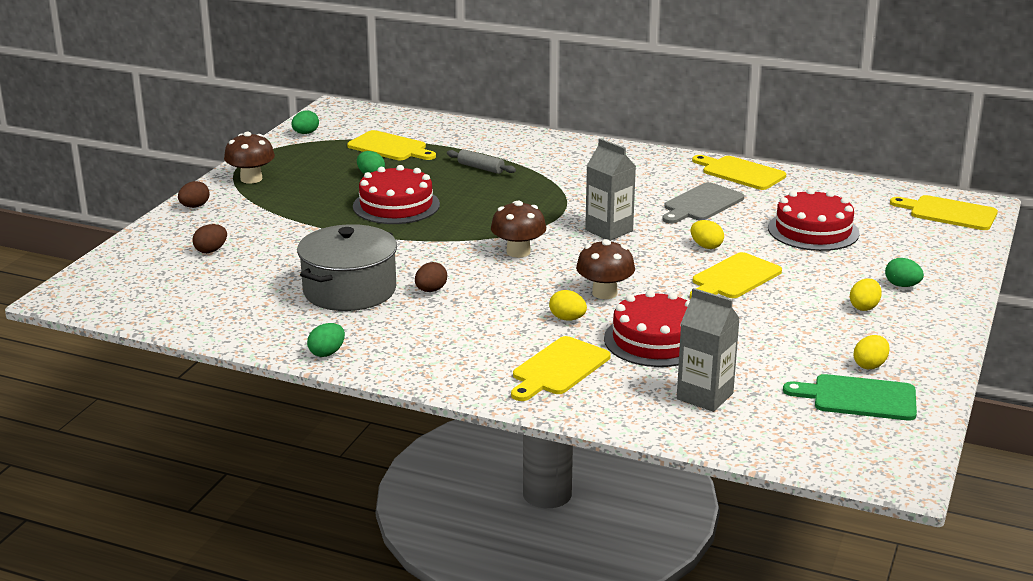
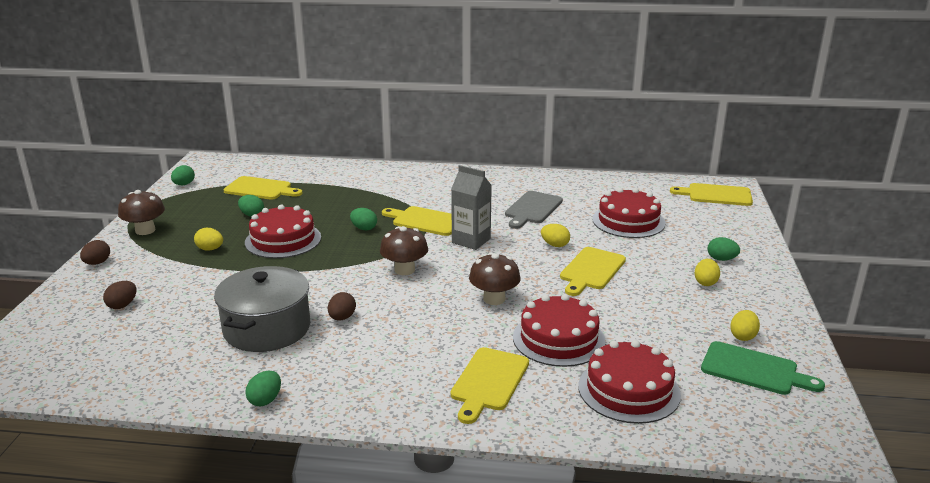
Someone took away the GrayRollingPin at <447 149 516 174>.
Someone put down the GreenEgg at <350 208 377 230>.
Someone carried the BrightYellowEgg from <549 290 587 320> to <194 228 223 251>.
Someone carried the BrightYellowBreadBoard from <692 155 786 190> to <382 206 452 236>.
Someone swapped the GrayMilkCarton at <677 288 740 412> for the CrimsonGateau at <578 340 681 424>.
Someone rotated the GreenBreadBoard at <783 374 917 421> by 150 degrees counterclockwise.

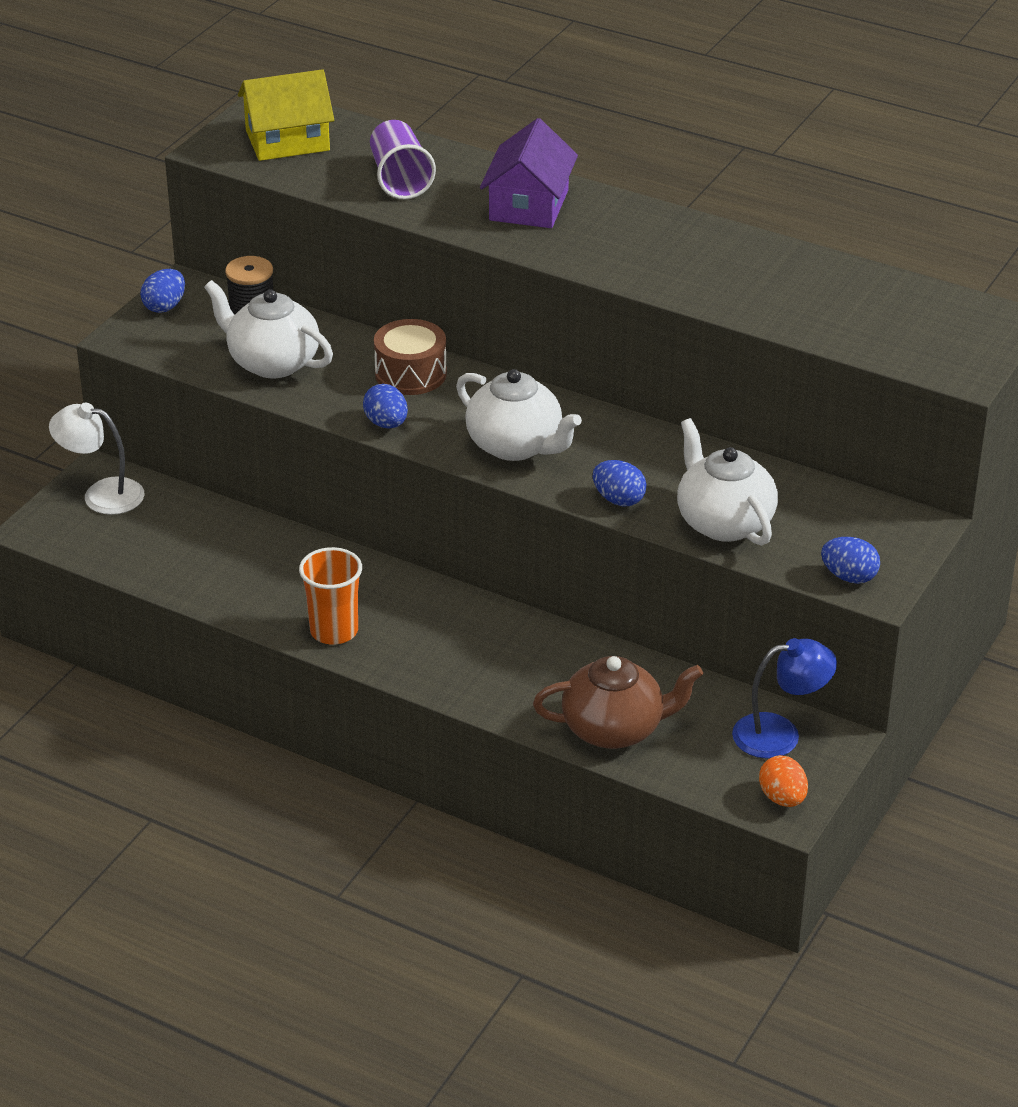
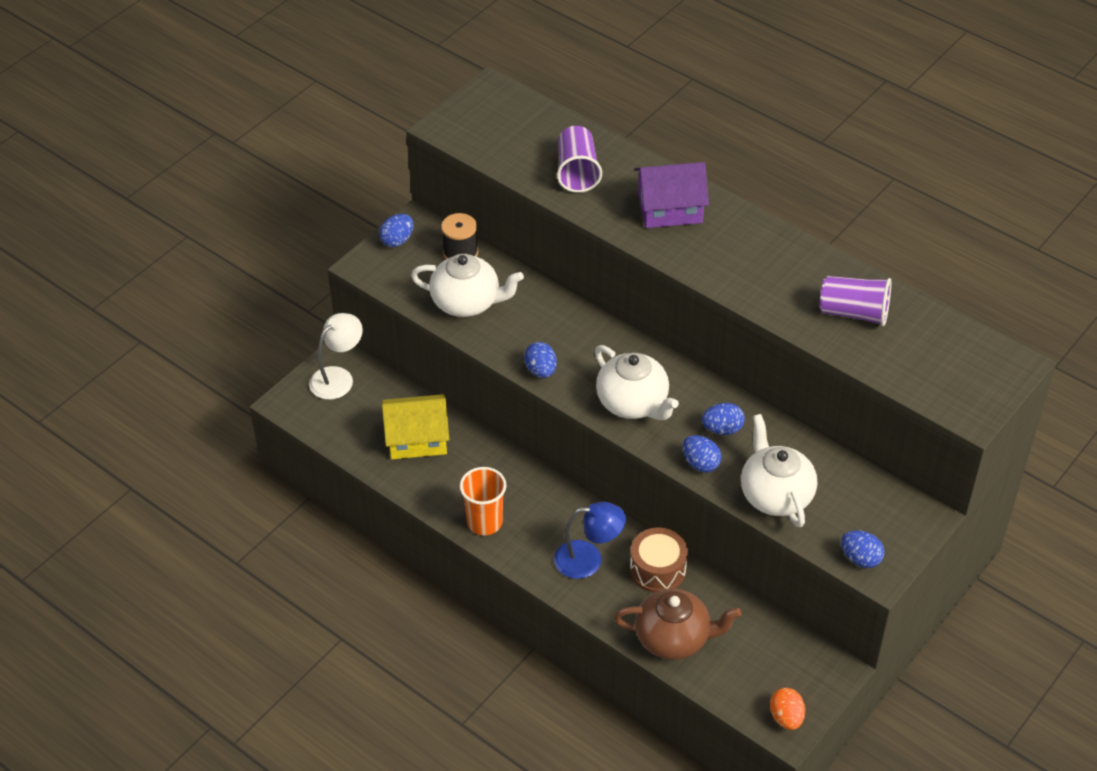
Someone put down the BlueEgg at <702 403 745 435>.
Someone put down the VioletCup at <820 276 891 326>.
Someone carried the BrightYellowCottage from <238 69 334 161> to <382 394 450 459>.
Someone carried the BrownDrum from <374 319 447 395> to <630 528 688 593>.
Someone carried the BlueDeskLamp from <732 638 837 758> to <554 502 626 579>.
Someone rotated the WhiteDeskLamp at <49 403 144 515> by 105 degrees clockwise.
Someone rotated the WhiteTeapot at <204 280 333 378> by 150 degrees clockwise.
Someone rotated the VioletCottage at <480 118 578 228> by 60 degrees clockwise.

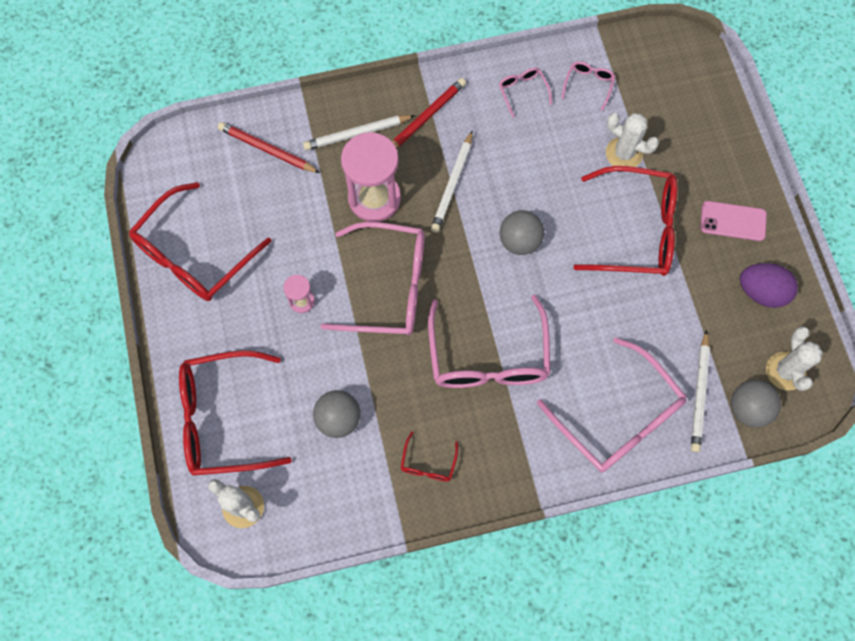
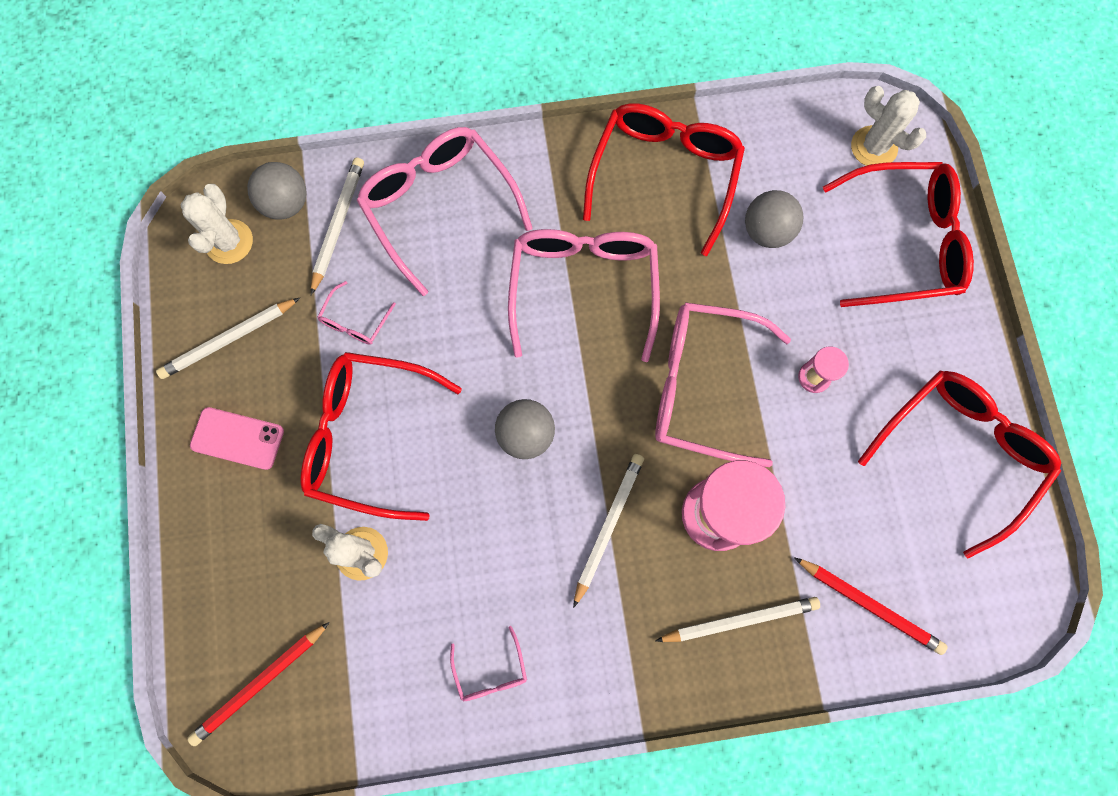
Someone carried the CrimsonLeadPencil from <392 78 466 148> to <187 622 330 746>.
Someone carried the RosePinkEyeglasses from <562 61 615 111> to <317 281 396 345>.
Someone swapped the VioletEgg at <740 263 798 308> for the WhiteLeadPencil at <156 298 300 379>.
Someone scaled the CrimsonEyeglasses at <401 431 458 482> by 2.29.

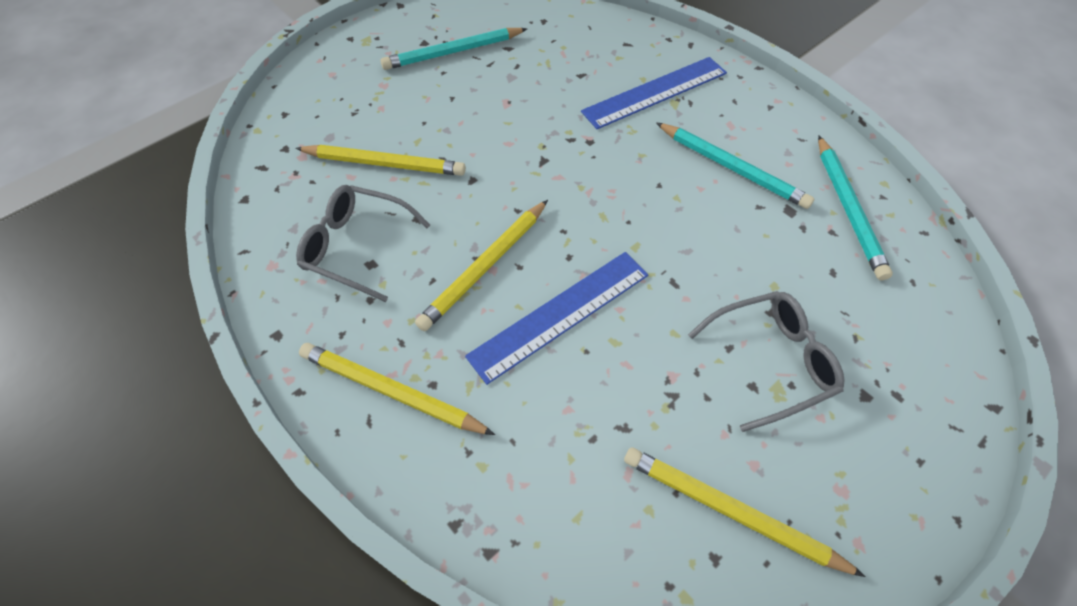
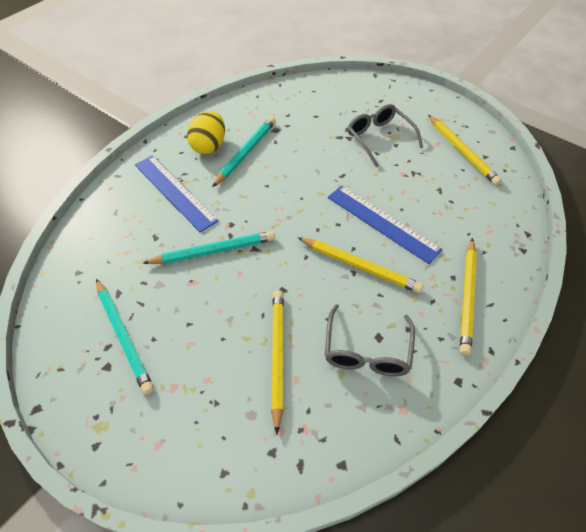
Someone put down the BrightYellowEgg at <187 111 225 154>.
Someone carried the AquaLeadPencil from <818 135 893 281> to <143 231 275 264>.
Someone rotated the BrightYellowLeadPencil at <624 447 866 577> by 45 degrees counterclockwise.

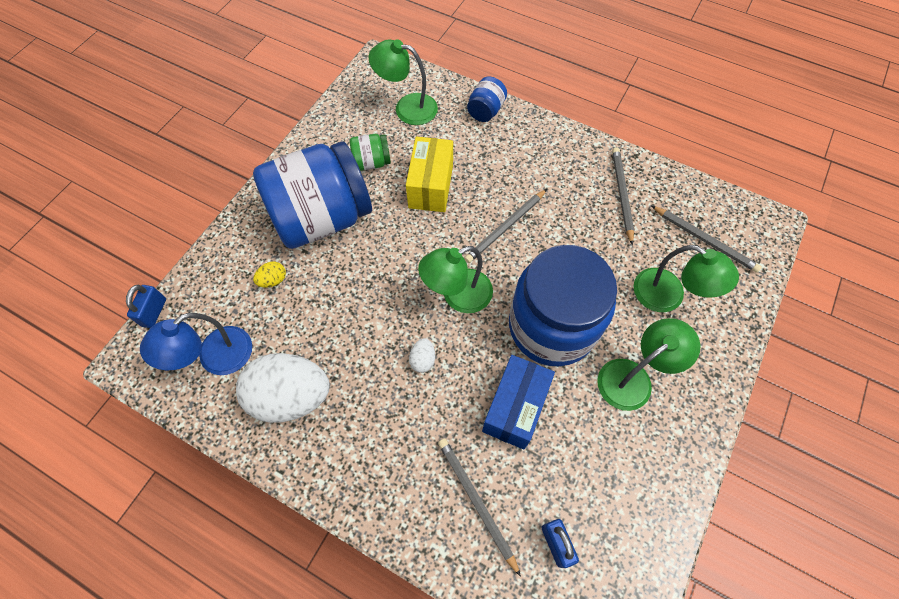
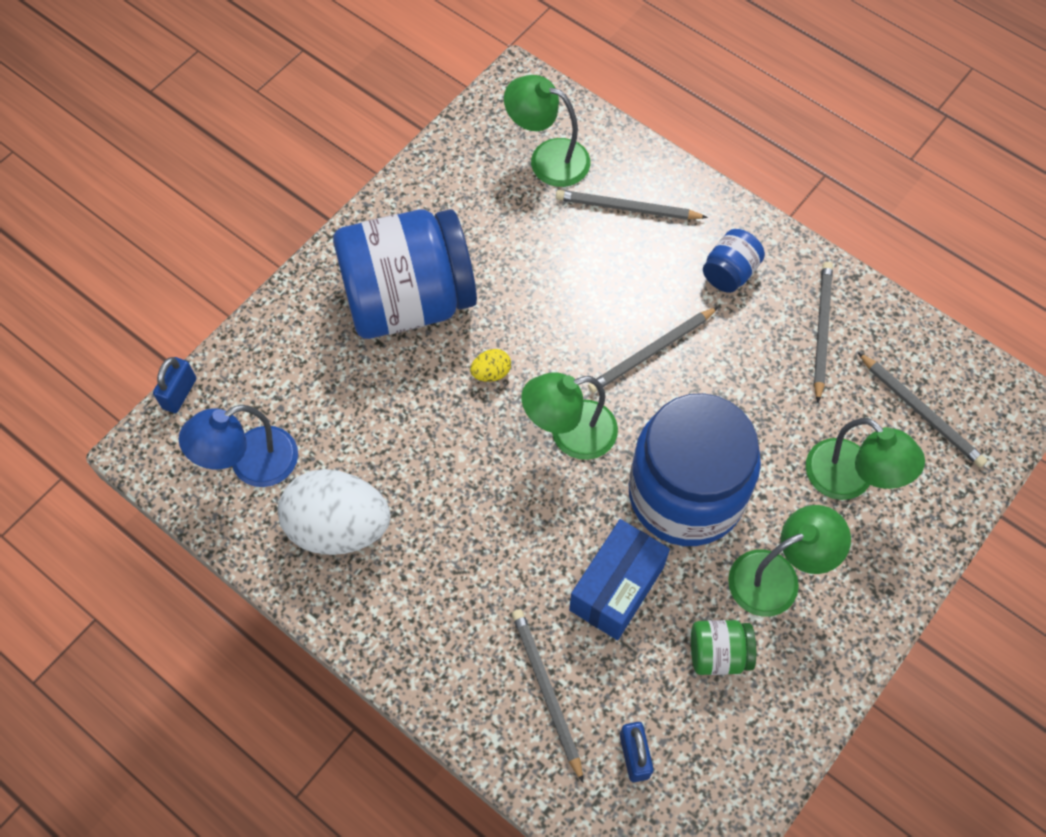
Someone took away the BrightYellowBox at <406 136 453 212>.
Someone took away the WhiteEgg at <409 338 435 373>.
Someone put down the GrayLeadPencil at <556 190 708 220>.
Someone carried the BrightYellowEgg from <253 261 286 288> to <470 349 511 382>.
Someone carried the GreenJar from <350 134 391 171> to <691 620 756 675>.
Someone carried the BlueJar from <467 76 507 122> to <703 229 765 293>.

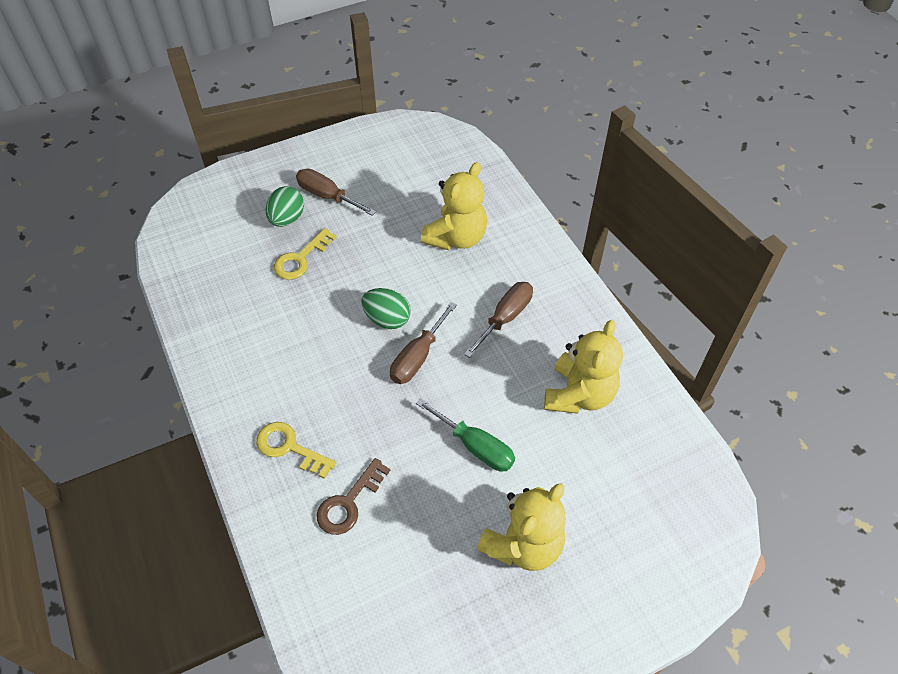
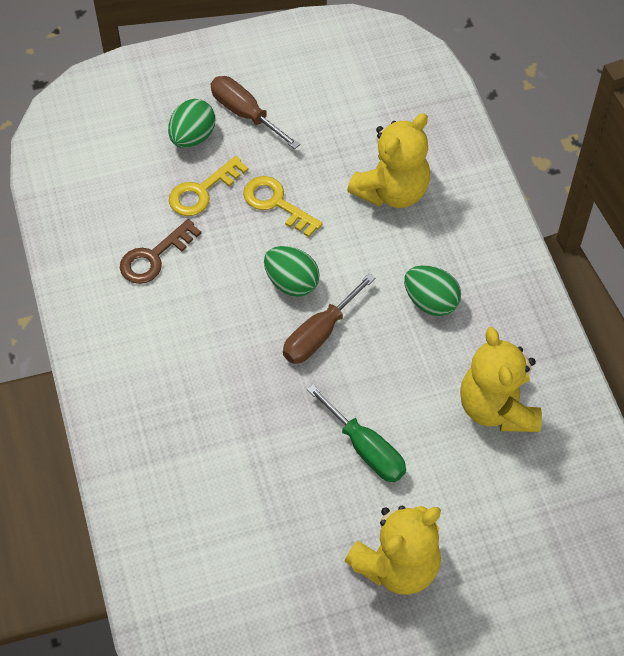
Someone carried the BrightYellowKey from <256 422 336 479> to <243 176 323 237>.
Someone carried the BrownKey from <317 458 390 535> to <120 219 201 284>.
Someone swapped the BrownScrewdriver at <464 282 533 358> for the GreenEgg at <404 265 461 316>.
Someone rotated the BrightYellowStuffedBear at <544 320 623 414> by 135 degrees clockwise.

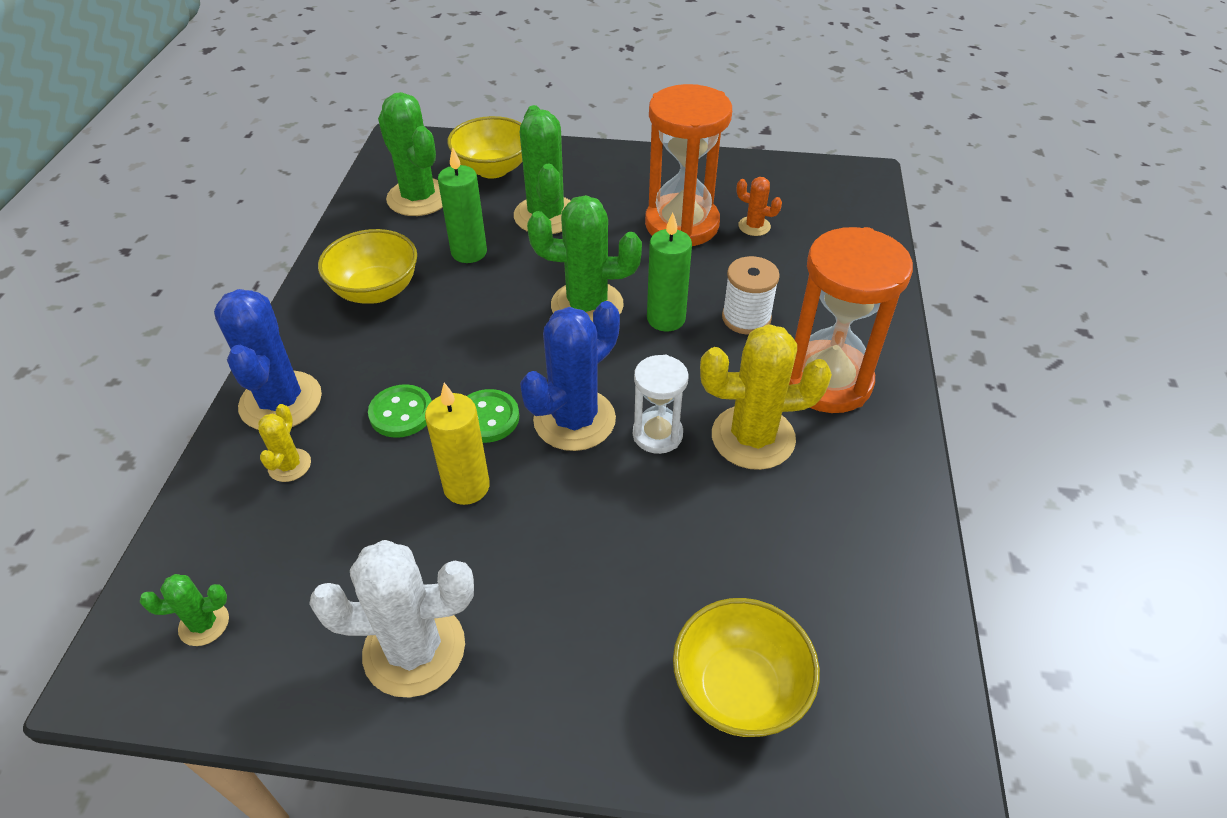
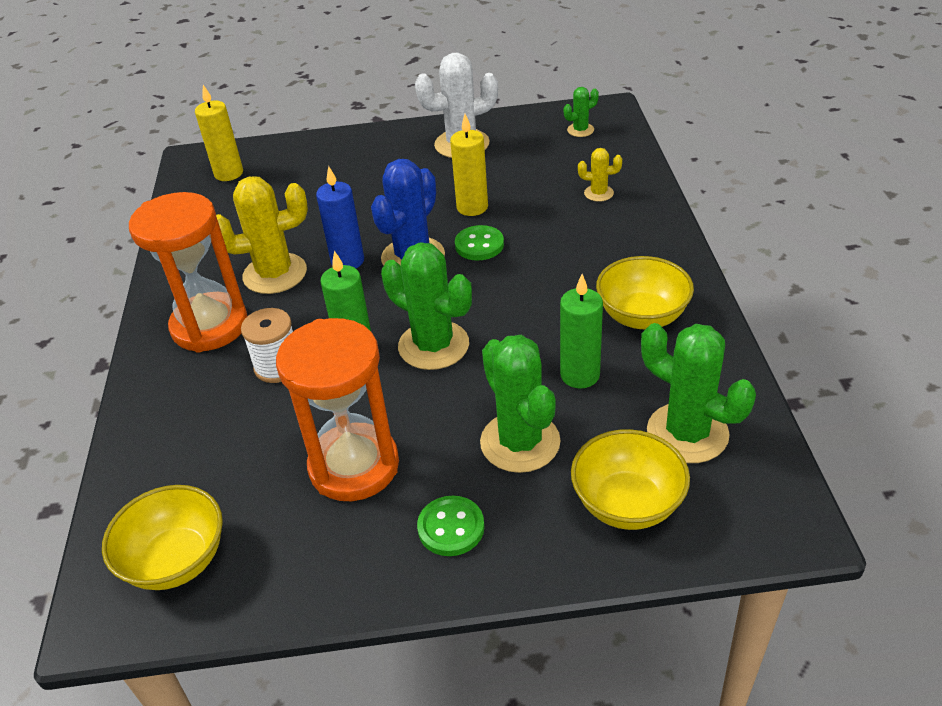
Someone took away the BlueSaguaroCactus at <214 289 322 430>.
Someone took away the OrangeSaguaroCactus at <737 177 782 236>.
Someone put down the BrightYellowCandle at <195 85 243 181>.
Someone carried the GreenSewingButton from <368 384 432 438> to <417 496 485 556>.
Someone carried the BrightYellowBowl from <673 598 820 737> to <102 485 223 590>.
Someone swapped the WhiteHourglass at <633 355 689 454> for the BlueCandle at <316 166 364 268>.
Someone rotated the BrightYellowSaguaroCactus at <258 404 311 482> by 75 degrees counterclockwise.
Someone rotated the GreenSaguaroCactus at <527 195 642 322> by 45 degrees clockwise.

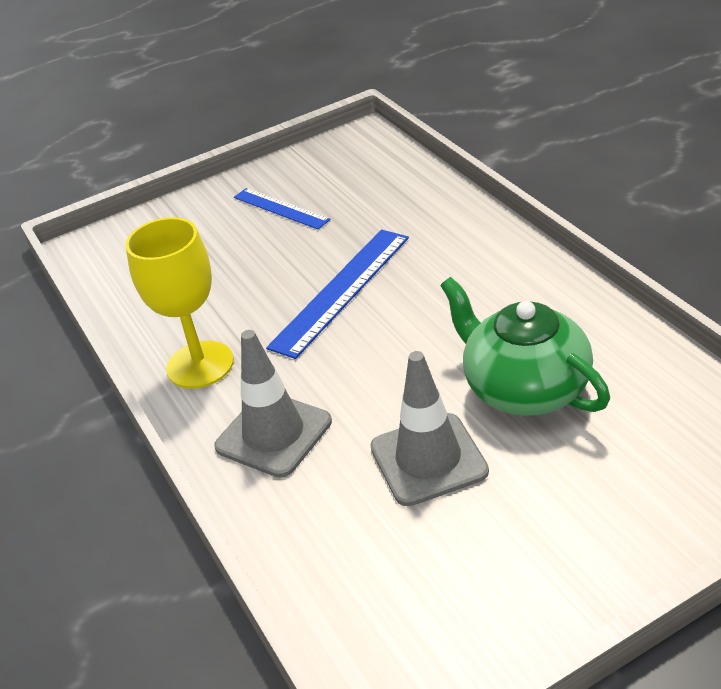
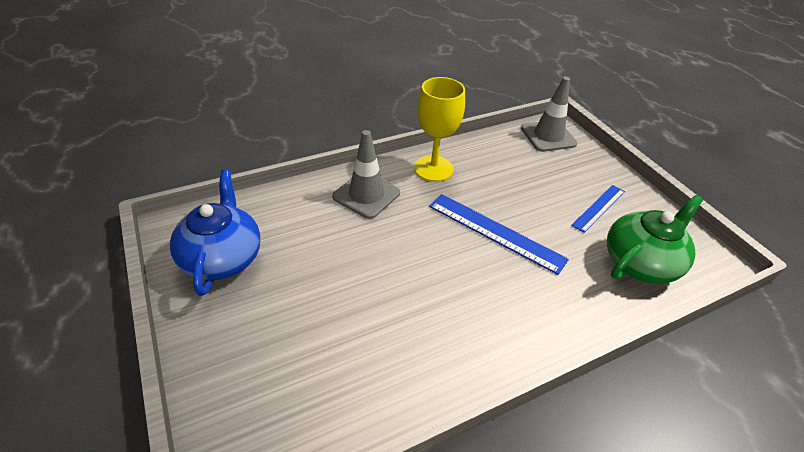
Someone put down the BlueTeapot at <170 170 261 296>.
Someone carried the GrayRoadCone from <370 351 489 506> to <521 77 578 152>.
Someone carried the GreenTeapot from <440 277 610 416> to <607 195 703 284>.

